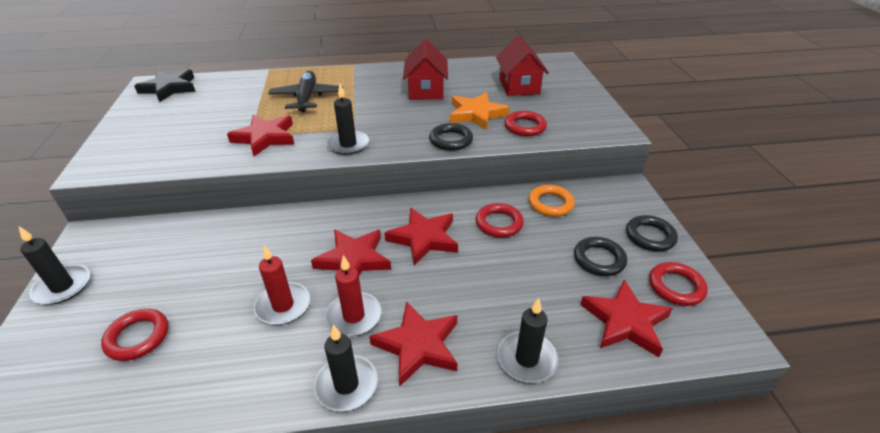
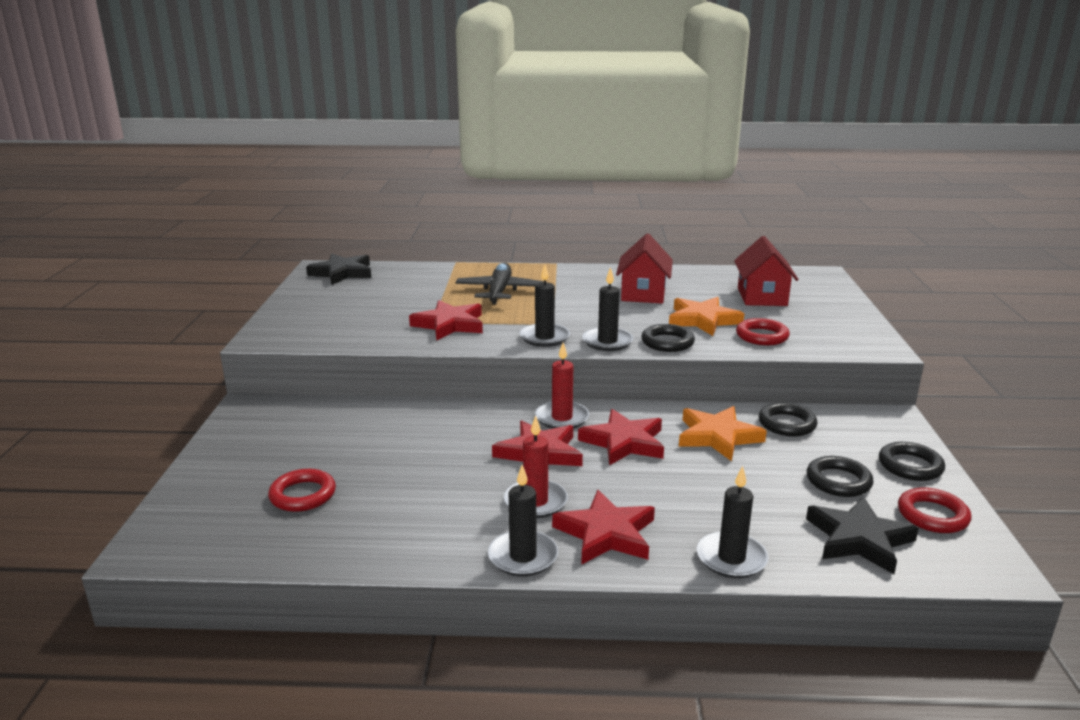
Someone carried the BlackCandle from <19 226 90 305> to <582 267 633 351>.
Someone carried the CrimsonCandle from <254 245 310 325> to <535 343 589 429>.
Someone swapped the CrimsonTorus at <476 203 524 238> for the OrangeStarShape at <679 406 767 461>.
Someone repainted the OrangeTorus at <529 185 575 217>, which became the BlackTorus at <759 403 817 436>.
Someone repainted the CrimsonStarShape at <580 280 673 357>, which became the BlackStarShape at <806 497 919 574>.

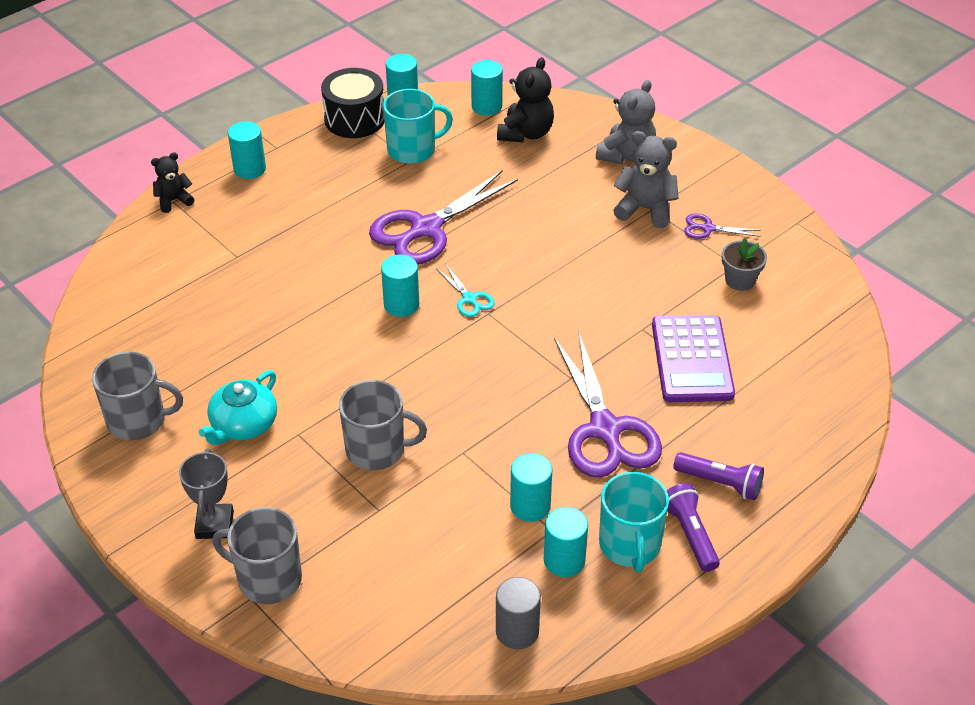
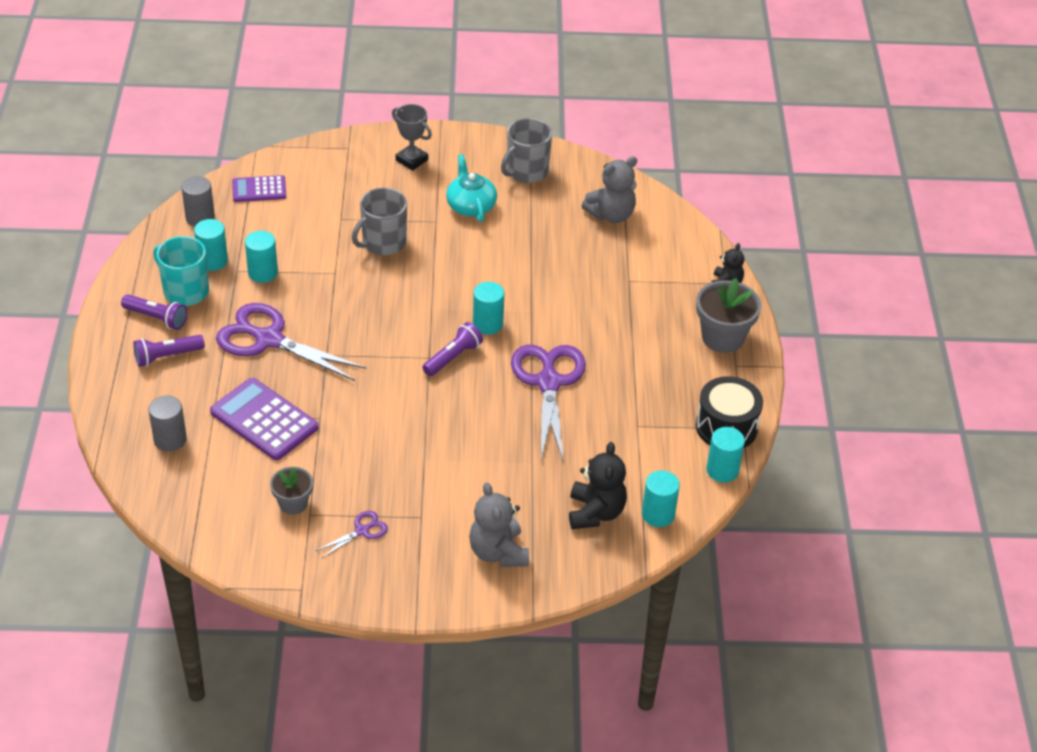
Someone took away the GrayCoffeeMug at <212 507 302 604>.
Someone took away the AquaCoffeeMug at <383 89 453 164>.
Someone put down the GrayCylinderShape at <149 396 187 451>.
Someone put down the VioletPocketCalculator at <232 175 286 202>.
Someone carried the GrayStuffedBear from <613 131 679 228> to <582 156 637 223>.
Someone swapped the AquaCylinderShape at <228 121 266 179> for the GrayPottedPlant at <696 278 761 353>.
Someone swapped the AquaScissors at <437 265 495 317> for the VioletTorch at <422 322 483 376>.
Someone rotated the BlackStuffedBear at <497 57 554 143> by 150 degrees counterclockwise.

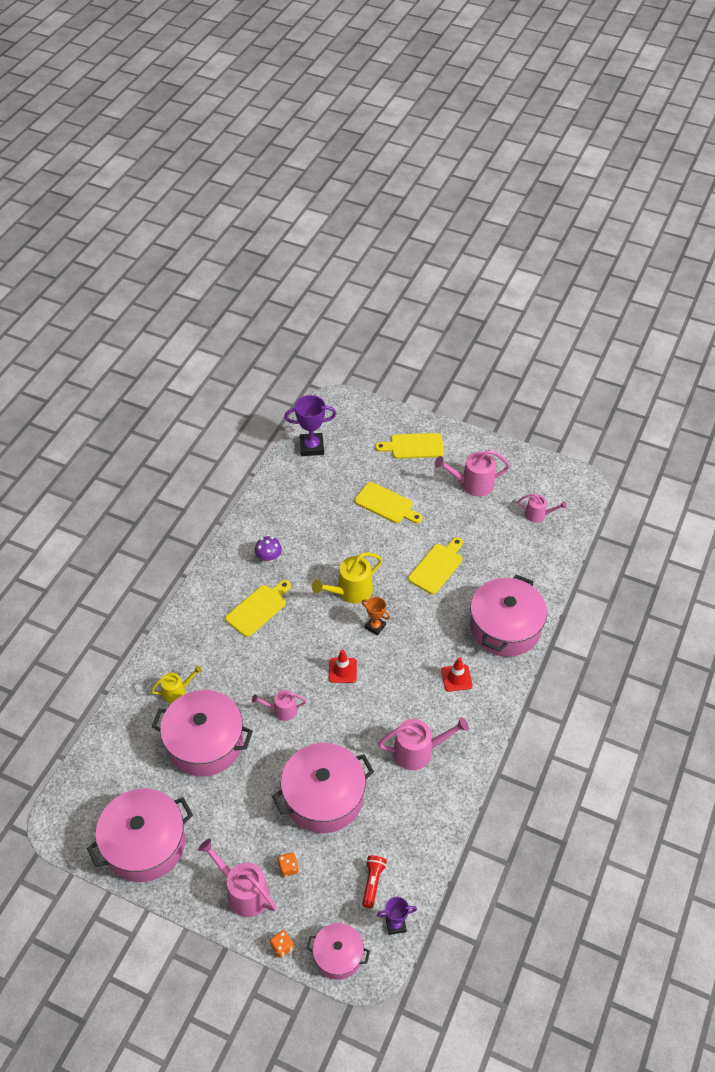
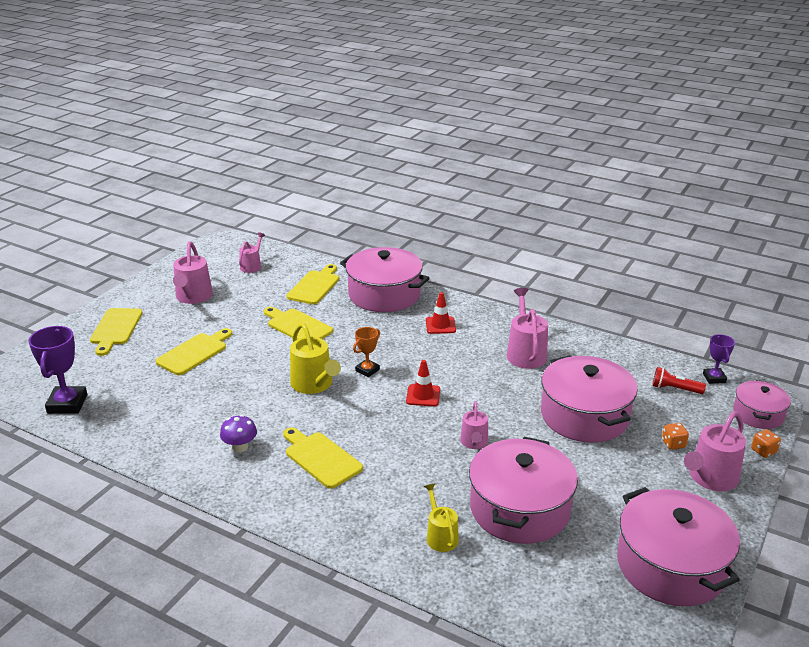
Someone put down the BrightYellowBreadBoard at <286 264 339 305>.

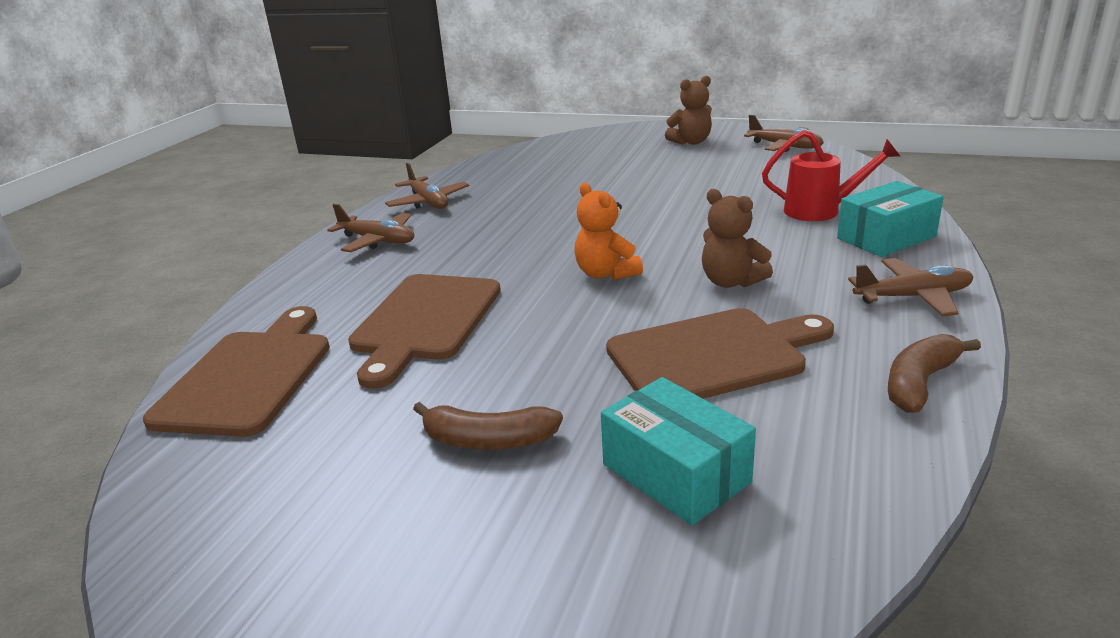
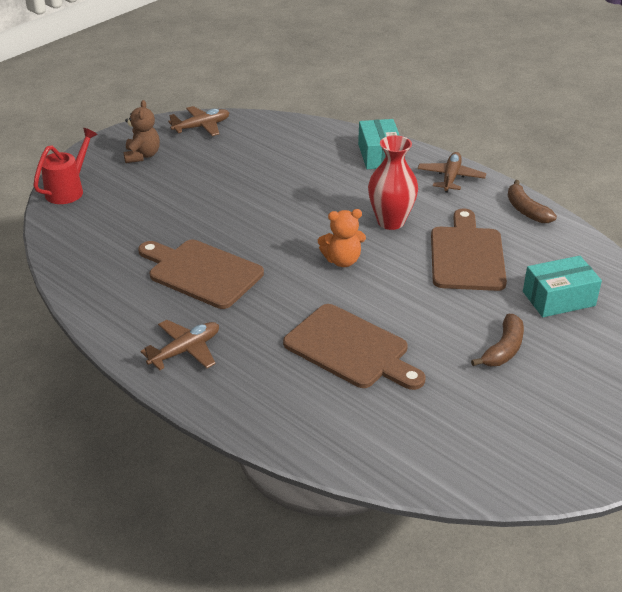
Someone took away the BrownAeroplane at <385 162 469 209>.
Someone carried the BrownBreadBoard from <143 306 330 437> to <138 240 264 309>.
Someone carried the CrimsonSprinklingCan from <762 130 900 221> to <33 128 98 204>.
Someone swapped the BrownStuffedBear at <702 189 773 288> for the CrimsonVase at <368 135 418 230>.

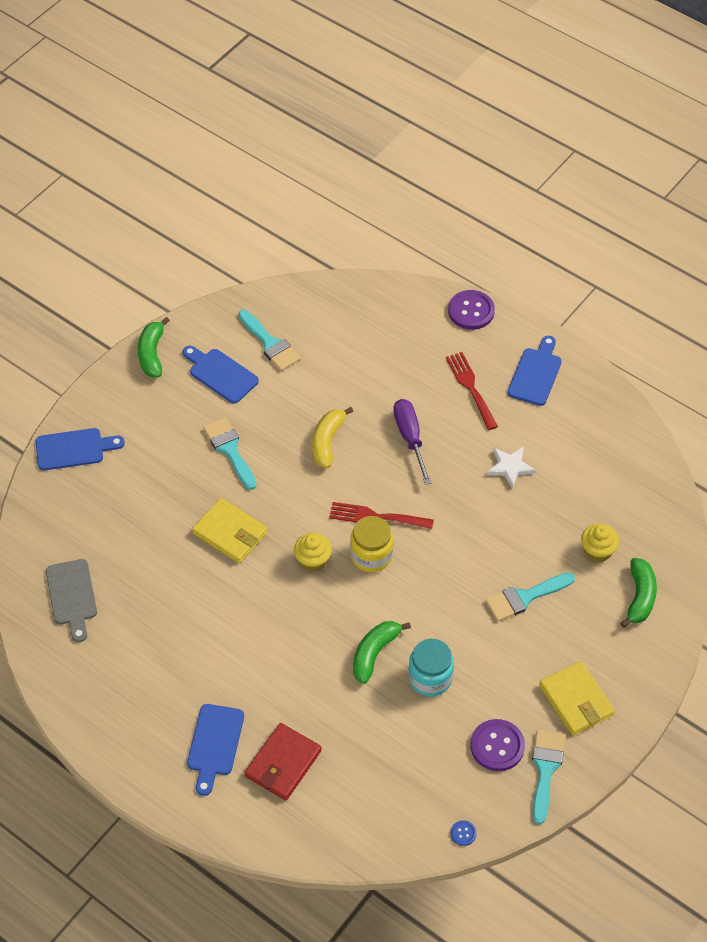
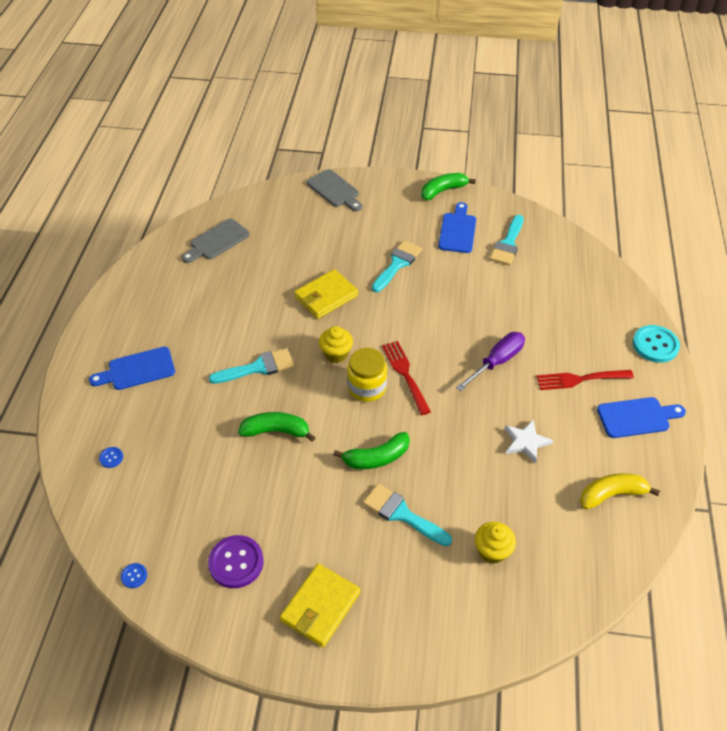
Someone took away the CrimsonBillfold at <244 723 322 801>.
Someone took away the AquaJar at <408 639 454 697>.
Someone put down the BlueSewingButton at <99 447 123 468>.
Someone carried the BrightYellowBanana from <312 407 353 468> to <580 473 660 510>.
Someone carried the AquaBrush from <532 729 565 824> to <209 348 294 384>.
Someone carried the GreenBanana from <620 558 657 628> to <333 432 410 469>.
Someone repainted the BlueBreadBoard at <35 428 125 470>, which became the GrayBreadBoard at <307 169 362 211>.
Someone repainted the VioletSewingButton at <448 290 495 330>, which became the AquaSewingButton at <633 325 680 363>.
Someone rotated the BrightYellowBillfold at <192 498 268 563> by 45 degrees clockwise.
Someone rotated the CrimsonDinnerFork at <446 352 498 430> by 135 degrees counterclockwise.

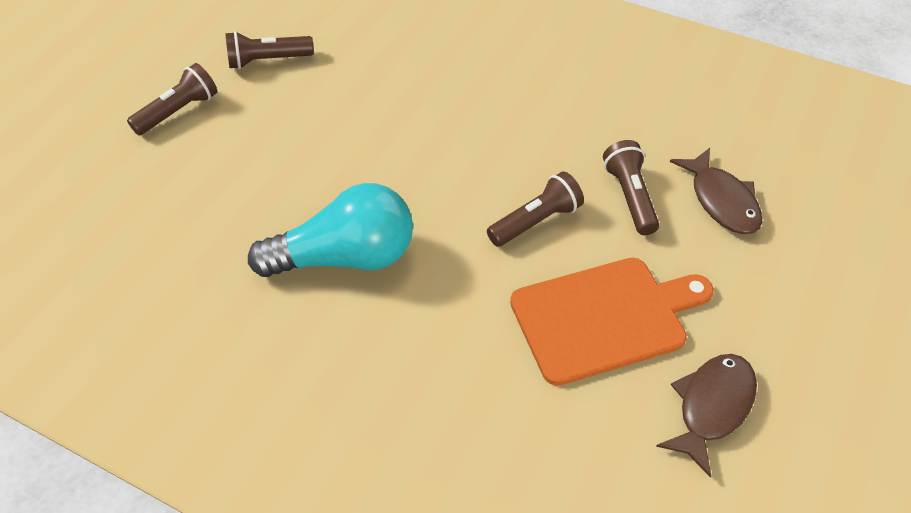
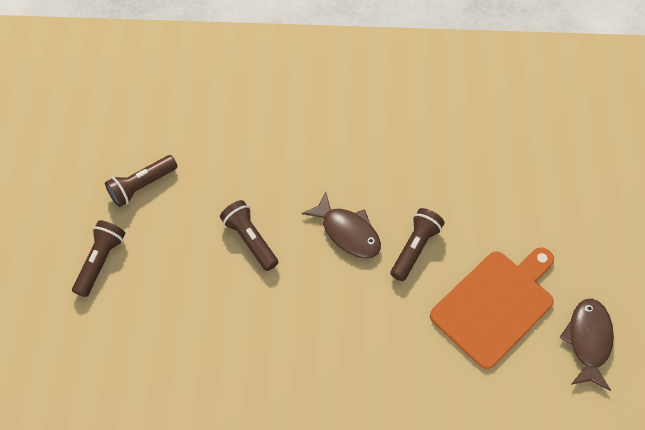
Someone took away the AquaLightbulb at <248 183 413 277>.
Someone carried the BrownTorch from <603 140 659 235> to <220 200 279 271>.
Someone carried the BrownToyFish from <670 148 762 234> to <302 191 381 258>.

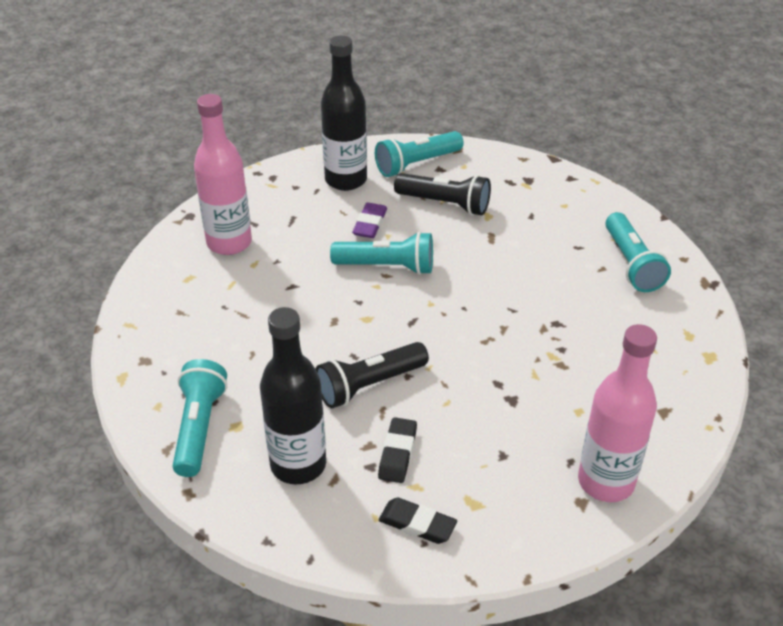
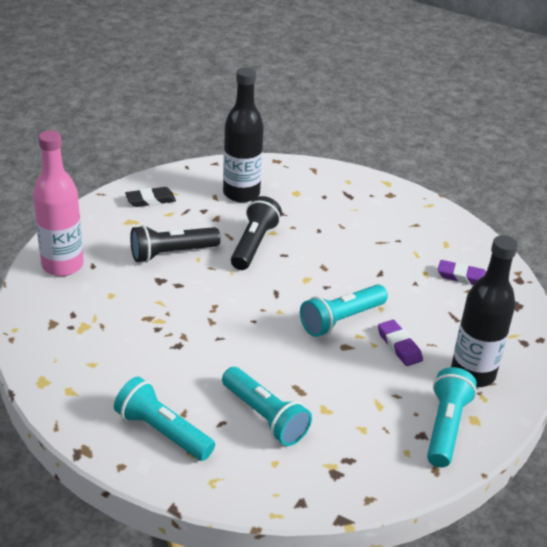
Someone took away the BlackEraser at <378 417 417 483>.
Someone carried the AquaTorch from <173 359 227 477> to <222 367 312 446>.
Someone carried the BlackTorch from <394 173 491 215> to <130 225 221 263>.
Someone swapped the RosePinkFlask at <194 94 252 255> for the VioletEraser at <438 260 486 285>.

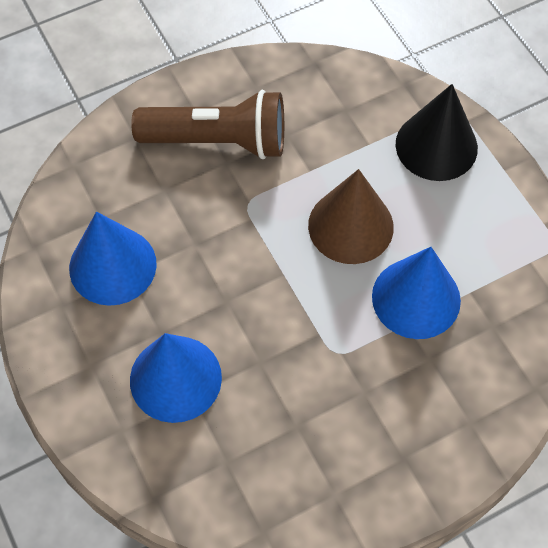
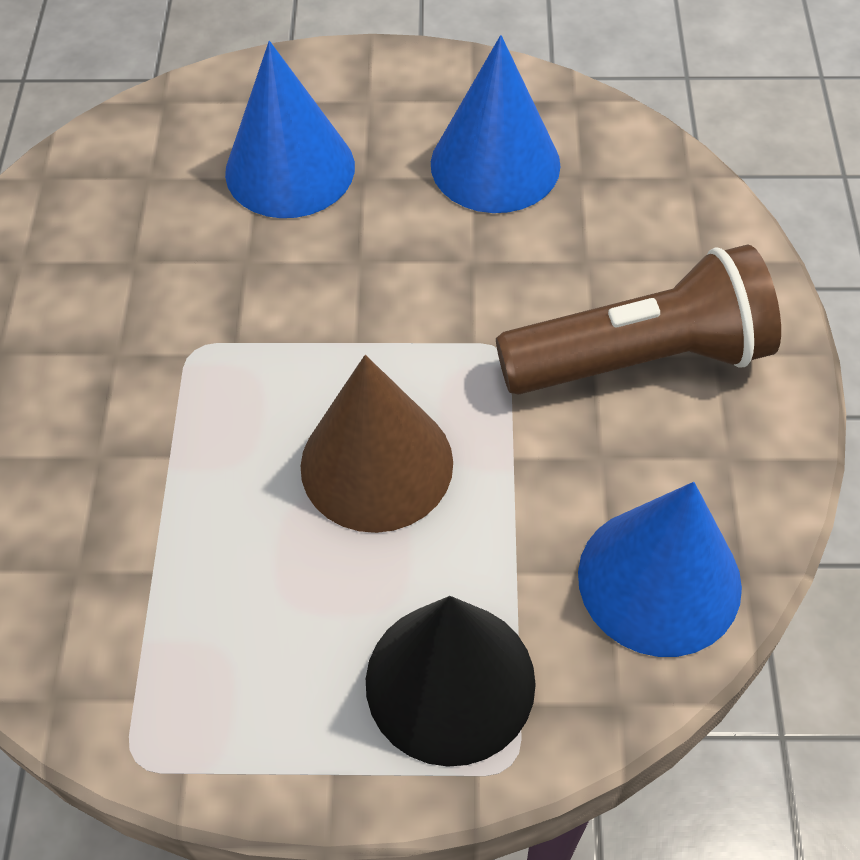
Someone carried the BlueConeShape from <372 247 461 339> to <578 482 742 657>.
Someone rotated the BrownTorch at <131 90 284 159> by 135 degrees counterclockwise.

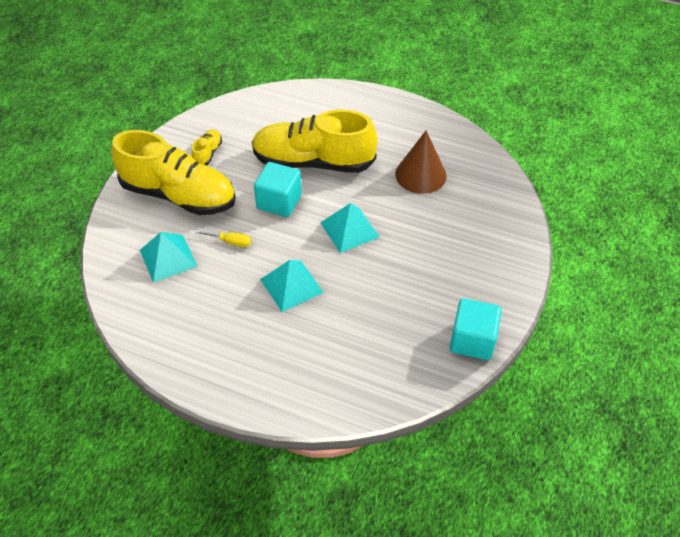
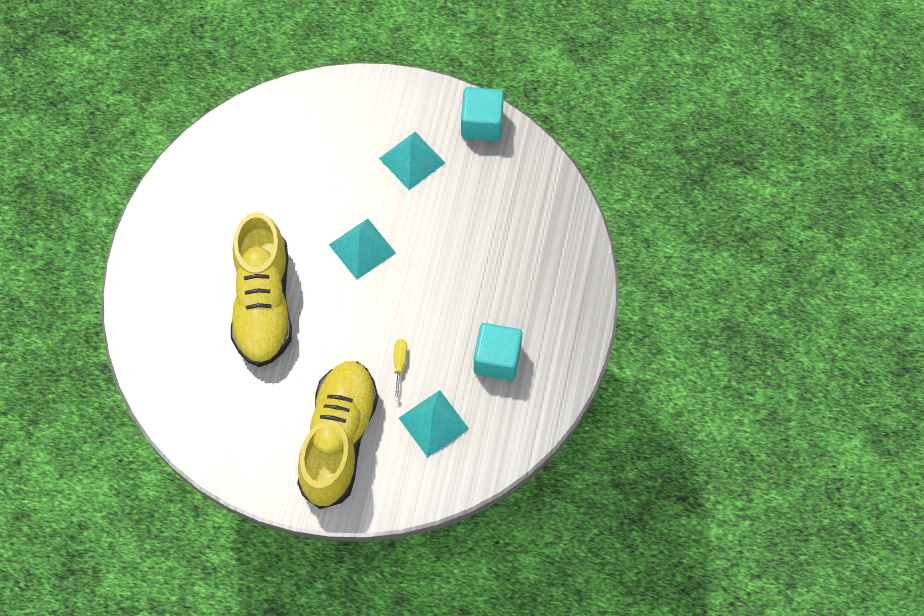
Someone took away the BrightYellowLaceUpShoe at <192 129 222 165>.
Someone took away the BrownConeShape at <395 131 447 194>.
Someone carried the AquaSolidCube from <254 162 302 217> to <474 323 522 381>.
Someone carried the AquaPyramidShape from <260 260 324 312> to <379 132 445 190>.

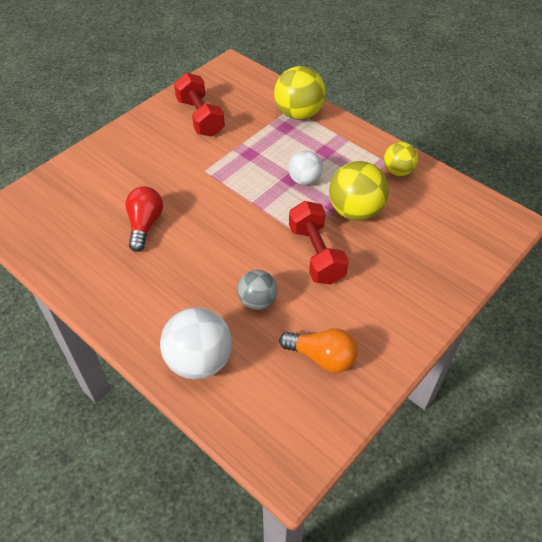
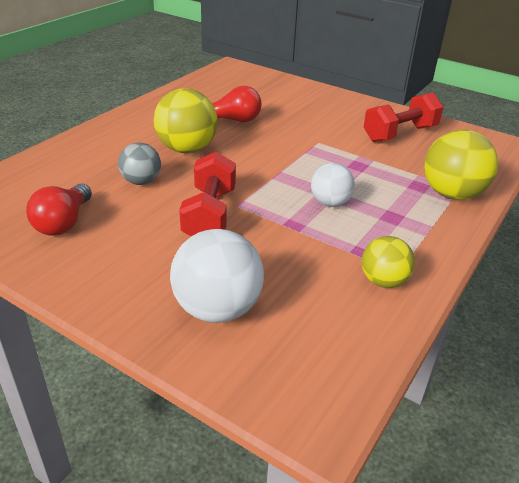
Someone carried the WhitePlayBall from <160 307 232 380> to <170 229 264 323>.
Someone carried the BrightYellowPlayBall from <329 161 389 221> to <154 89 218 153>.
Someone repainted the OrangeLightbulb at <279 328 358 373>, which became the CrimsonLightbulb at <26 184 92 236>.
Someone rotated the CrimsonHandWeight at <289 201 349 284> by 60 degrees counterclockwise.

